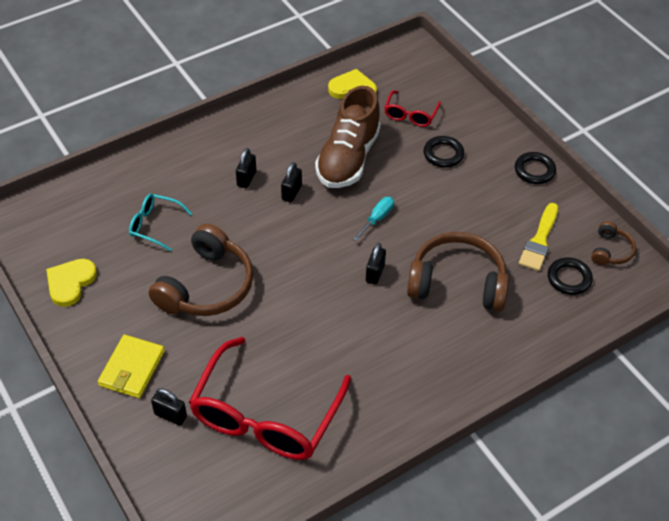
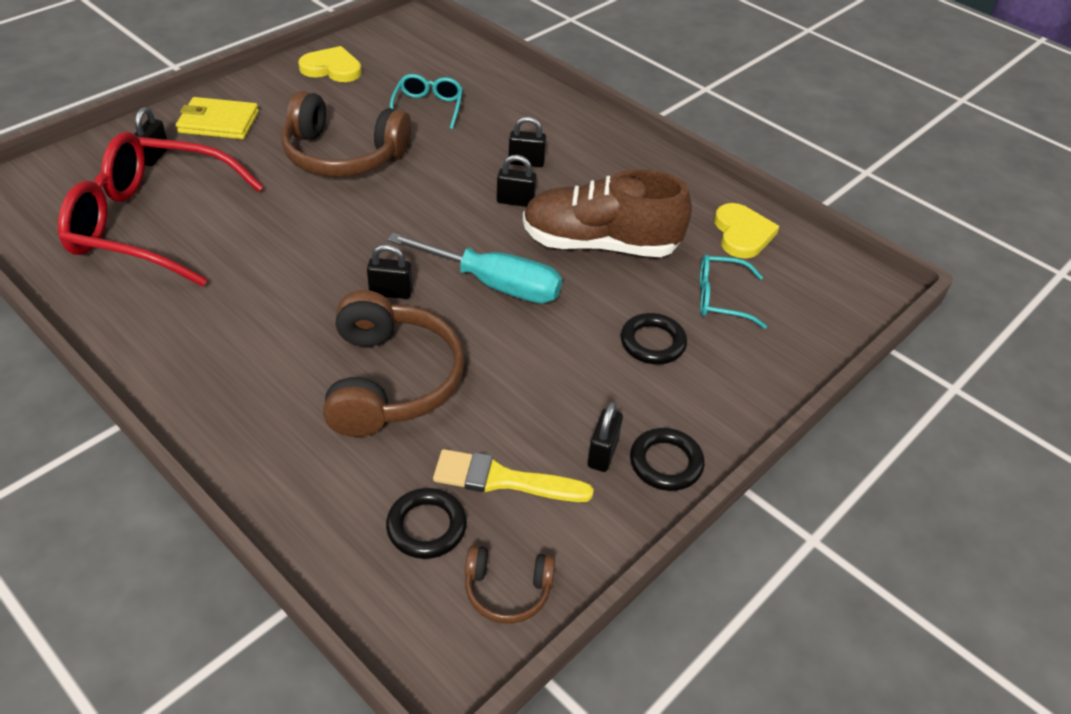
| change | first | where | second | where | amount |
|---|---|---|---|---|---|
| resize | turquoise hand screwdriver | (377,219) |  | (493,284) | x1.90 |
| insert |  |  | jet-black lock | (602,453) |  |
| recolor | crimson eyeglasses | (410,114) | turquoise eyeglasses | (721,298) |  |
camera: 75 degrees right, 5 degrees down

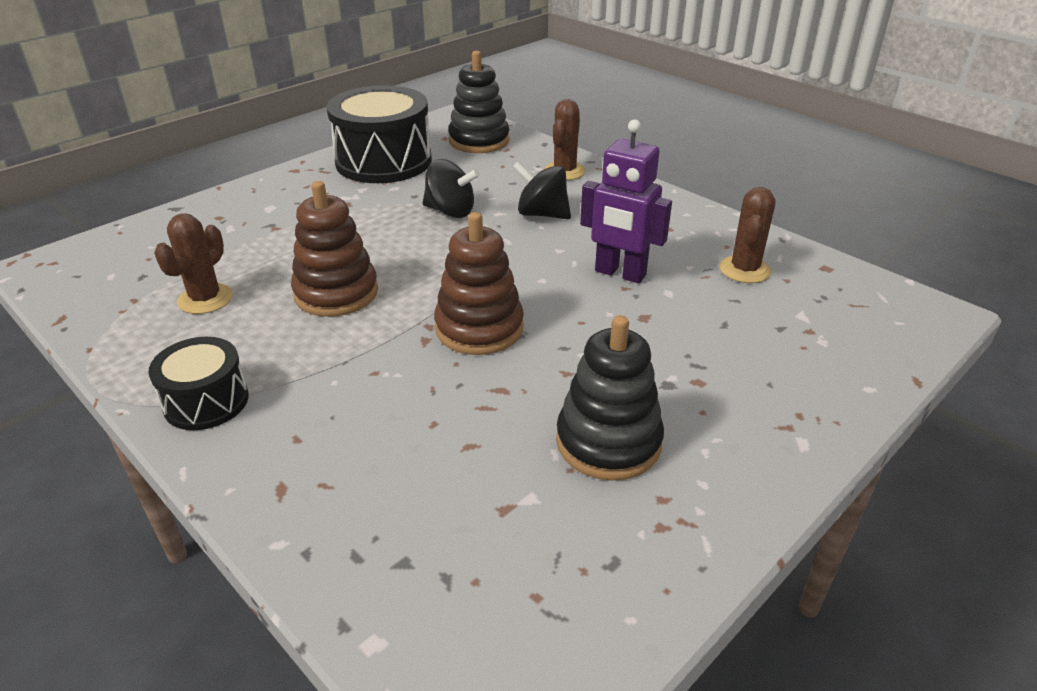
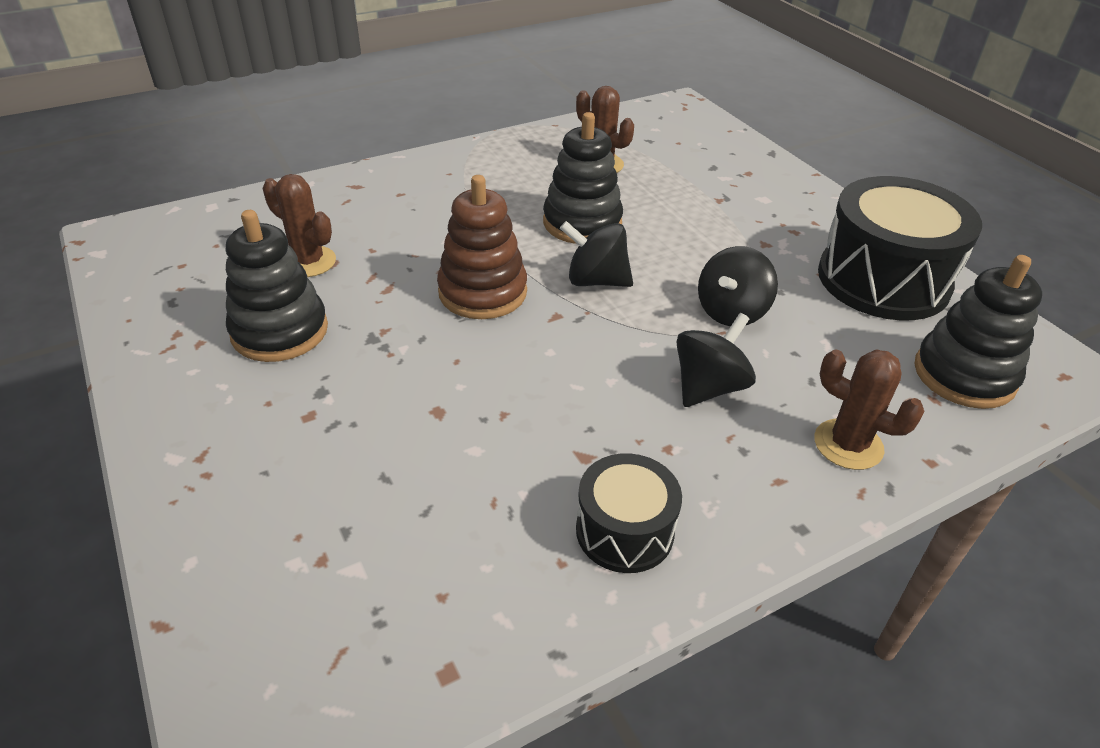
| change | first | where | second | where | amount |
|---|---|---|---|---|---|
| move | brown prickly plant | (744,270) |  | (308,262) |  |
| recolor | brown ring stacker | (336,293) | jet-black ring stacker | (582,223) |  |
| insert |  |  | jet-black spinning top | (596,281) |  |
| move | jet-black snare drum | (206,401) |  | (624,531) |  |
| delete | purple robot figure | (620,273) |  |  |  |
camera: 105 degrees right, 5 degrees up

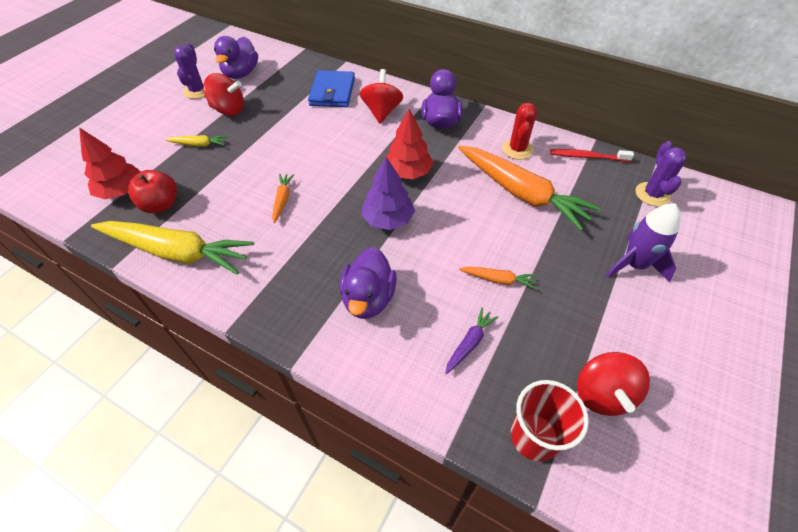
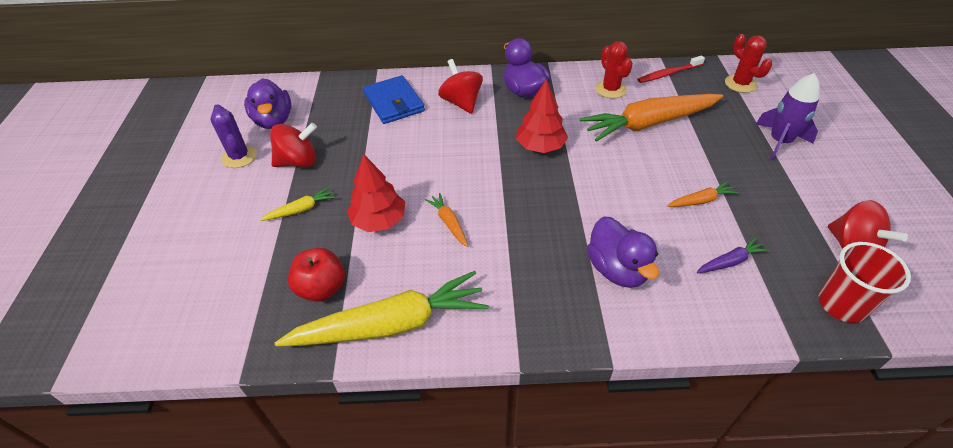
| change | first | where | second | where | amount |
|---|---|---|---|---|---|
| move | crimson fir tree | (121,191) |  | (379,220) |  |
| rotate | orange-coloured carrot | (521,193) |  | (649,124) | 150 degrees clockwise |
| rotate | purple carrot | (469,343) |  | (730,261) | 60 degrees clockwise |
| recolor | purple prickly plant | (652,194) | crimson prickly plant | (740,84) |  |
| delete | purple fir tree | (388,219) |  |  |  |
camera: 30 degrees left, 5 degrees down

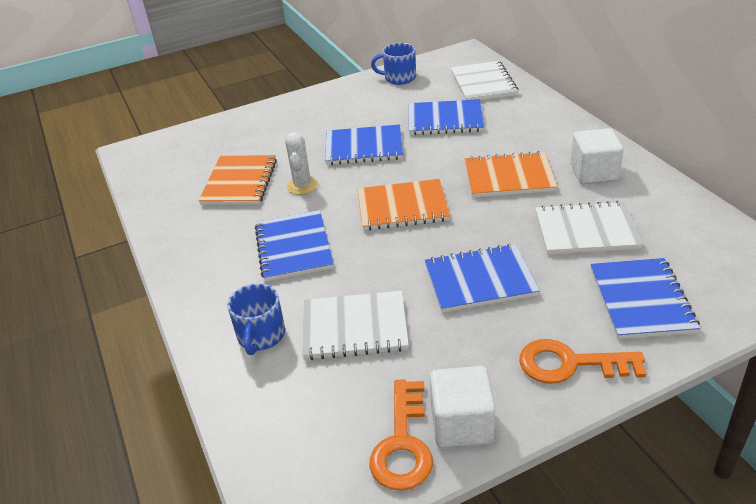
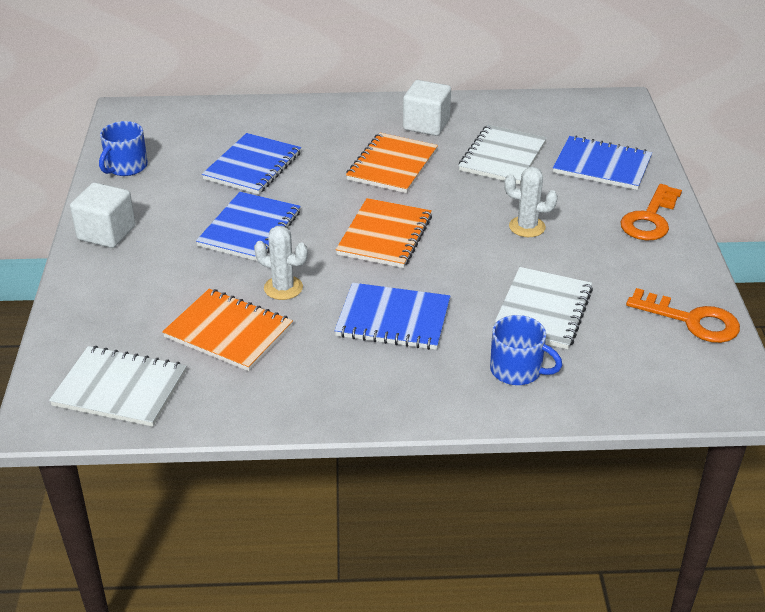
| change | first | where | second | where | amount |
|---|---|---|---|---|---|
| move | pure white exercise book | (483,83) |  | (120,388) |  |
| move | pure white block | (461,424) |  | (106,233) |  |
| replace | royal blue exercise book | (480,280) | pure white prickly plant | (527,227) |  |
camera: 70 degrees left, 0 degrees up

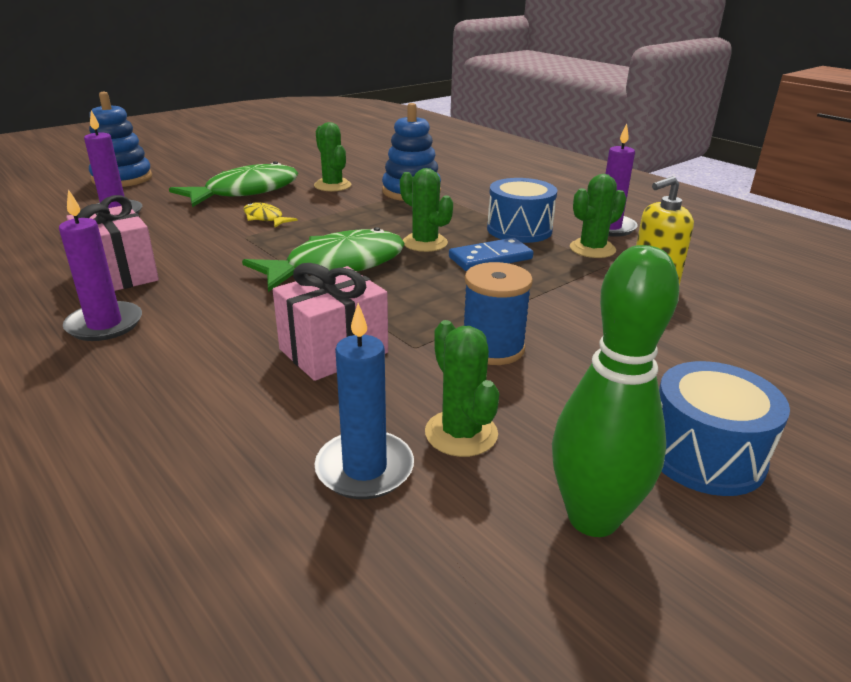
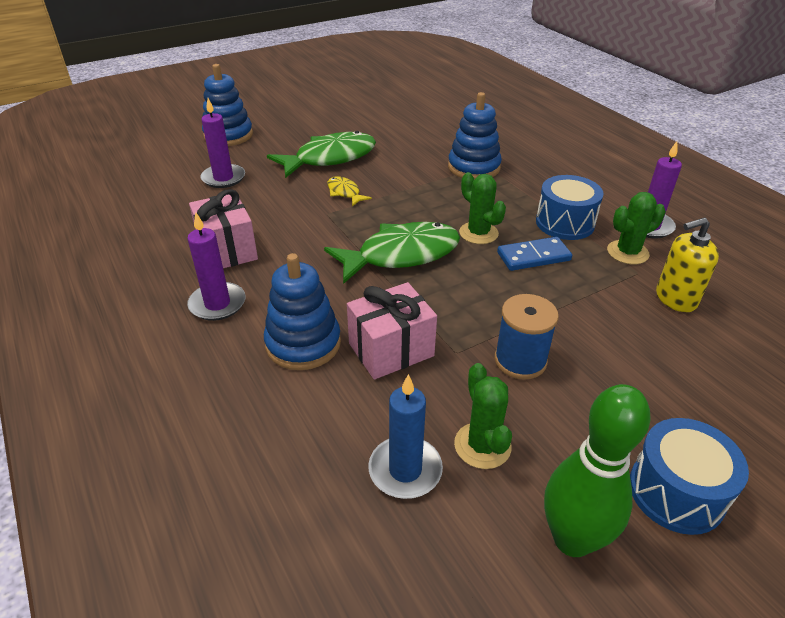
| change | first | where | second | where | amount |
|---|---|---|---|---|---|
| insert |  |  | royal blue ring stacker | (303,343) |  |
| delete | green prickly plant | (332,185) |  |  |  |
camera: 10 degrees right, 10 degrees up

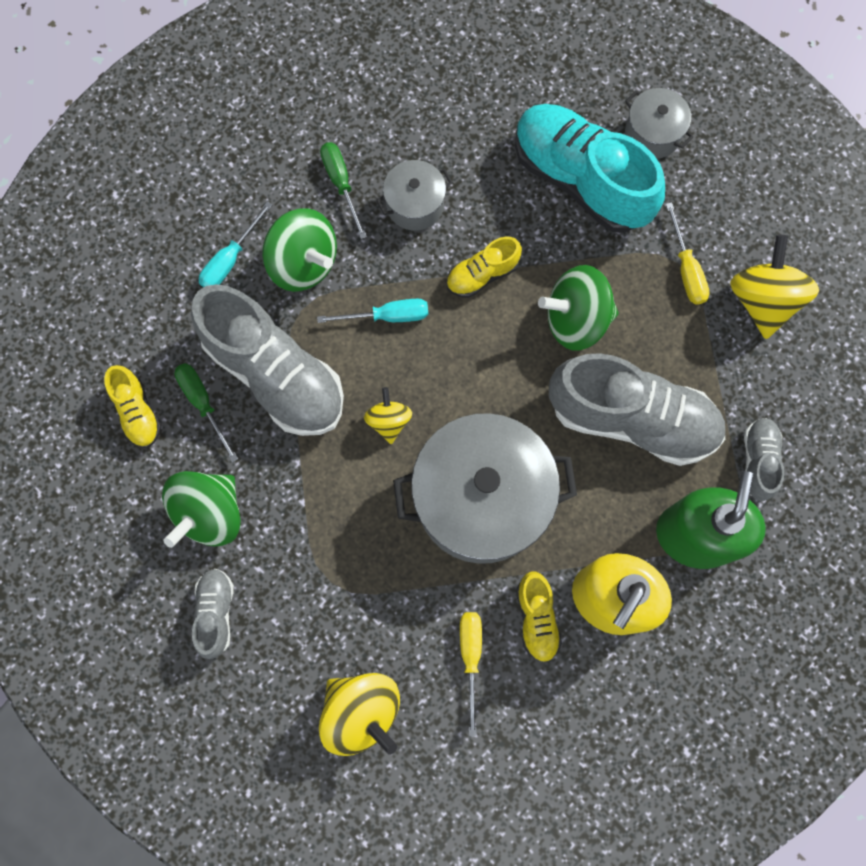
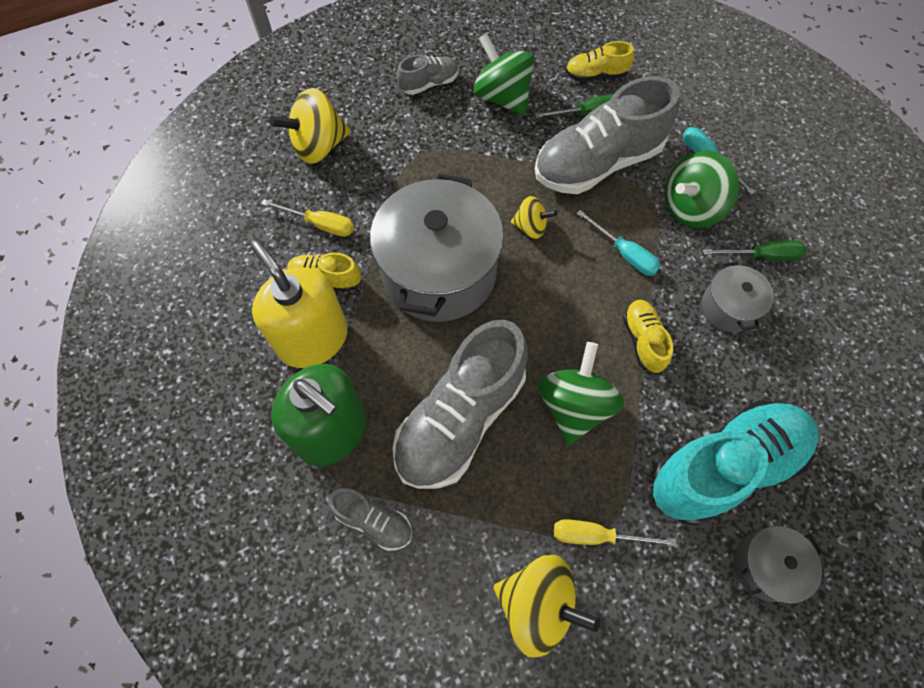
| change | first | where | second | where | amount |
|---|---|---|---|---|---|
| rotate | gray shoe | (216,613) |  | (429,84) | 45 degrees counterclockwise |
| rotate | turquoise hand screwdriver | (387,316) |  | (624,253) | 60 degrees counterclockwise |
camera: 110 degrees right, 10 degrees down

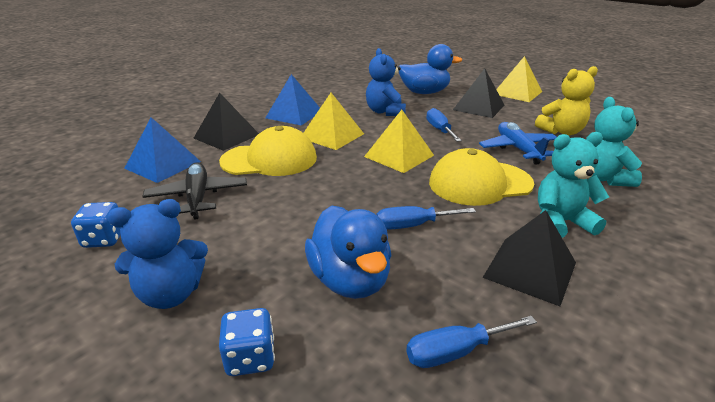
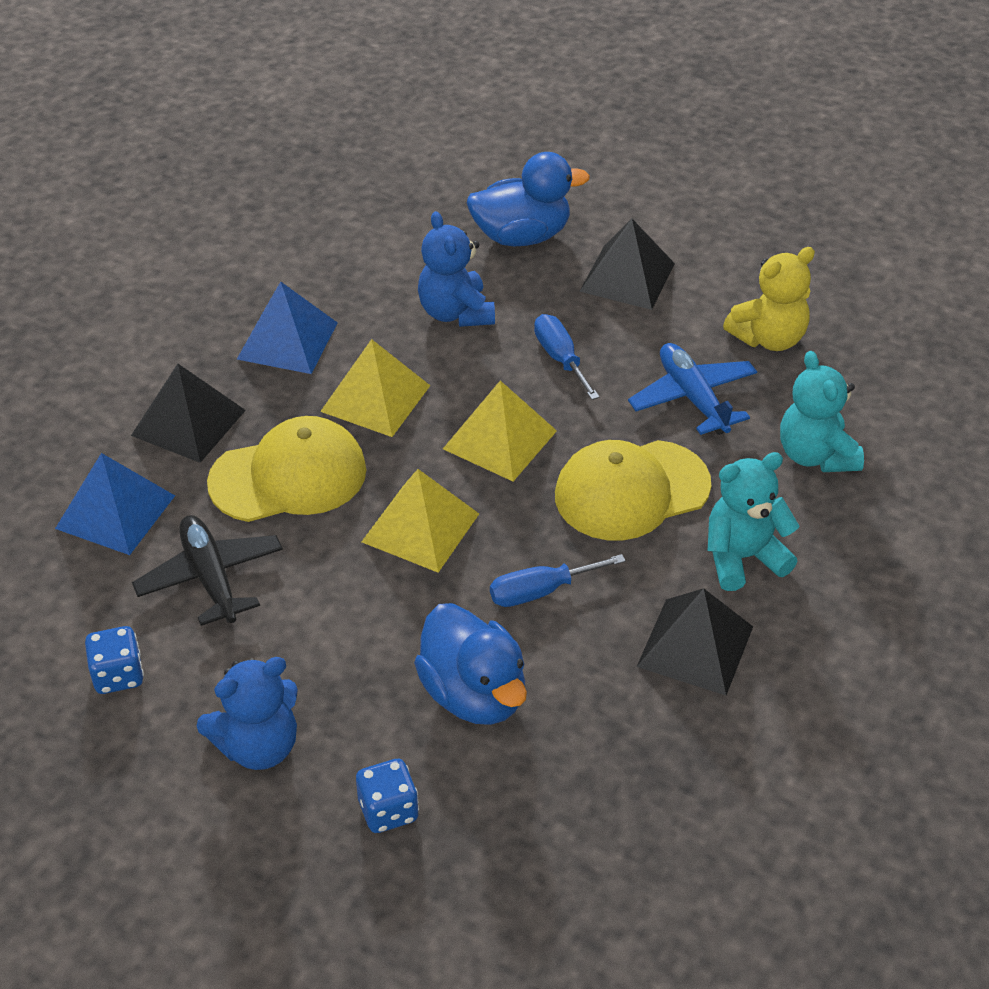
| change | first | where | second | where | amount |
|---|---|---|---|---|---|
| move | bright yellow pyramid | (517,93) |  | (420,527) |  |
| delete | royal blue hand screwdriver | (456,352) |  |  |  |
camera: 10 degrees left, 15 degrees up

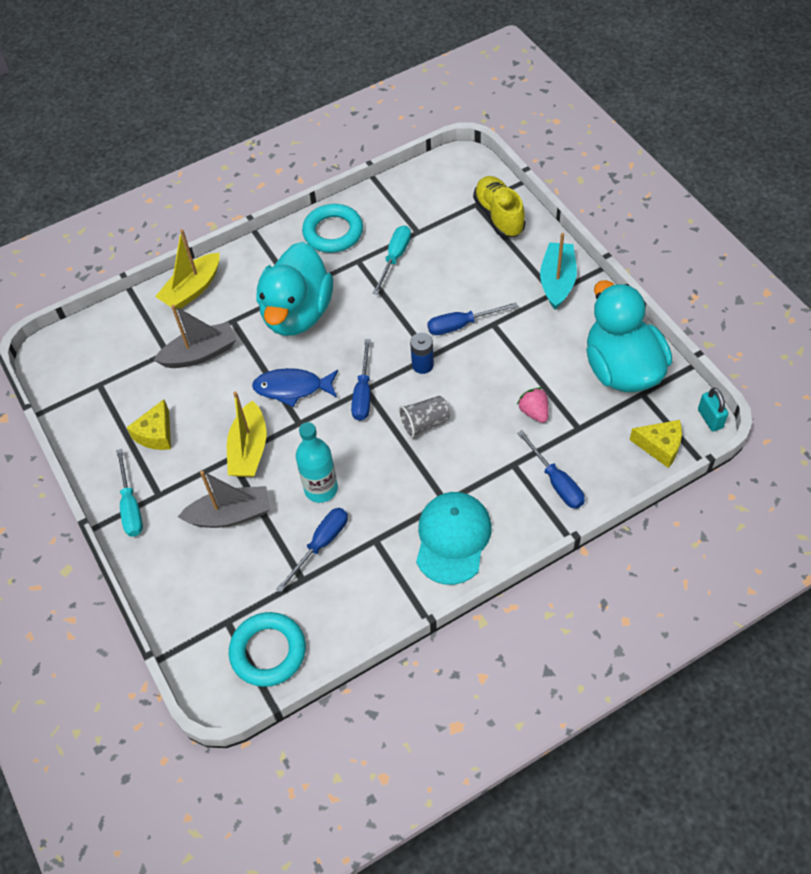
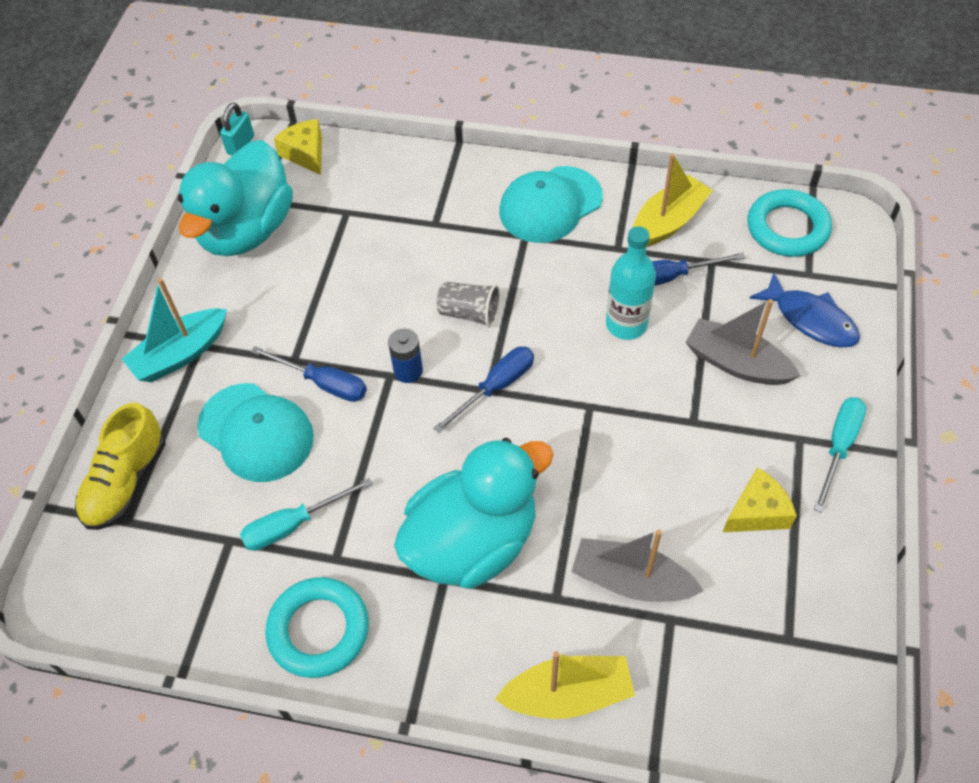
| change | first | where | second | where | amount |
|---|---|---|---|---|---|
| insert |  |  | turquoise peaked cap | (256,432) |  |
| move | bright yellow sailboat | (249,449) |  | (668,222) |  |
| move | royal blue fish | (292,388) |  | (810,319) |  |
| delete | rose-pink berry | (534,412) |  |  |  |
| delete | royal blue hand screwdriver | (556,482) |  |  |  |
camera: 140 degrees left, 0 degrees up

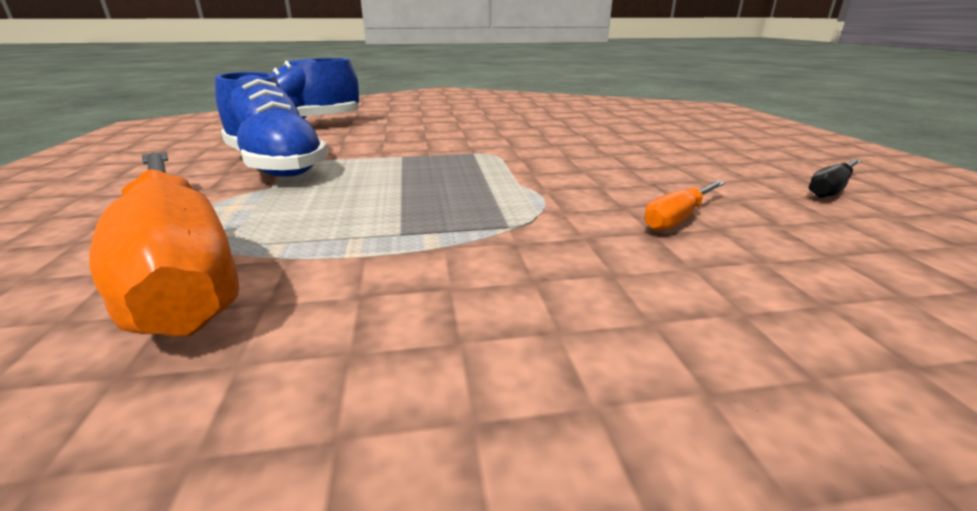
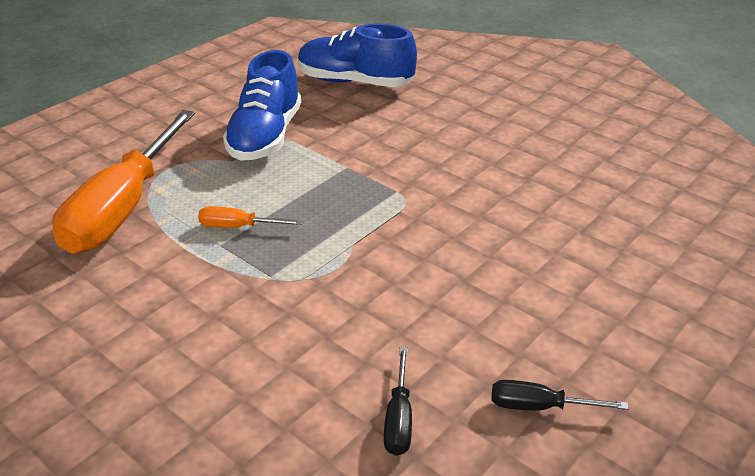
| change | first | where | second | where | amount |
|---|---|---|---|---|---|
| move | orange-coloured hand screwdriver | (678,218) |  | (238,227) |  |
| insert |  |  | jet-black hand screwdriver | (399,419) |  |
camera: 50 degrees right, 10 degrees up

